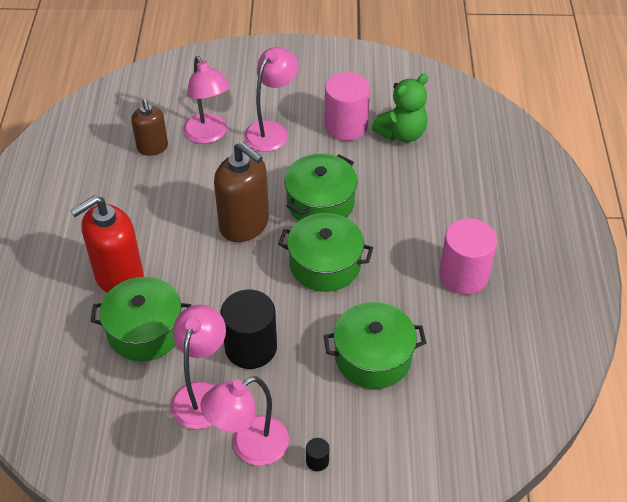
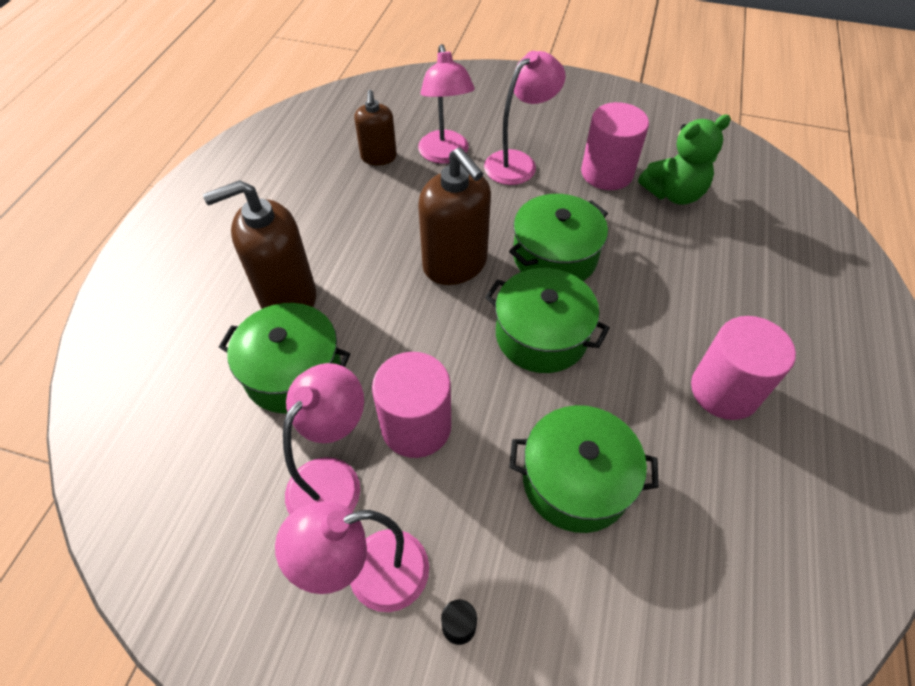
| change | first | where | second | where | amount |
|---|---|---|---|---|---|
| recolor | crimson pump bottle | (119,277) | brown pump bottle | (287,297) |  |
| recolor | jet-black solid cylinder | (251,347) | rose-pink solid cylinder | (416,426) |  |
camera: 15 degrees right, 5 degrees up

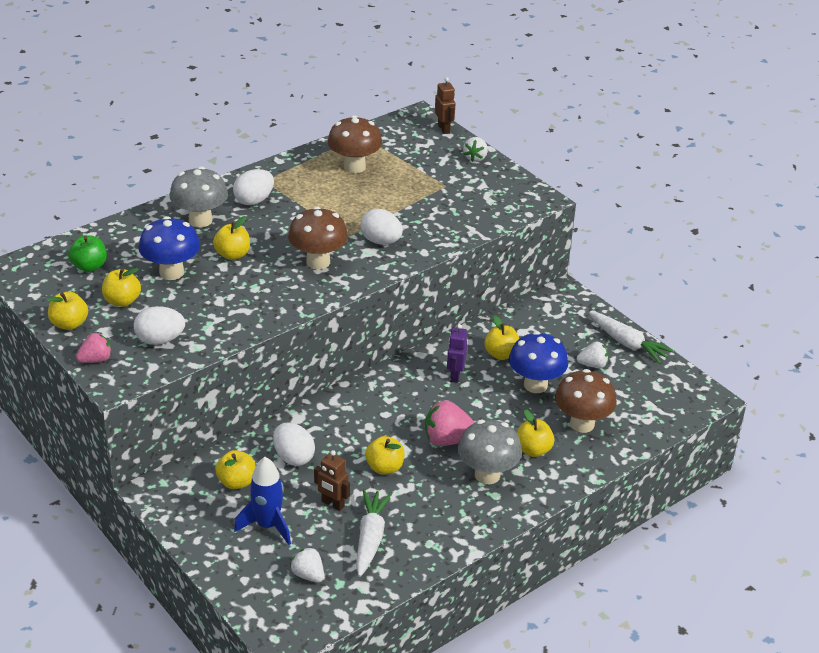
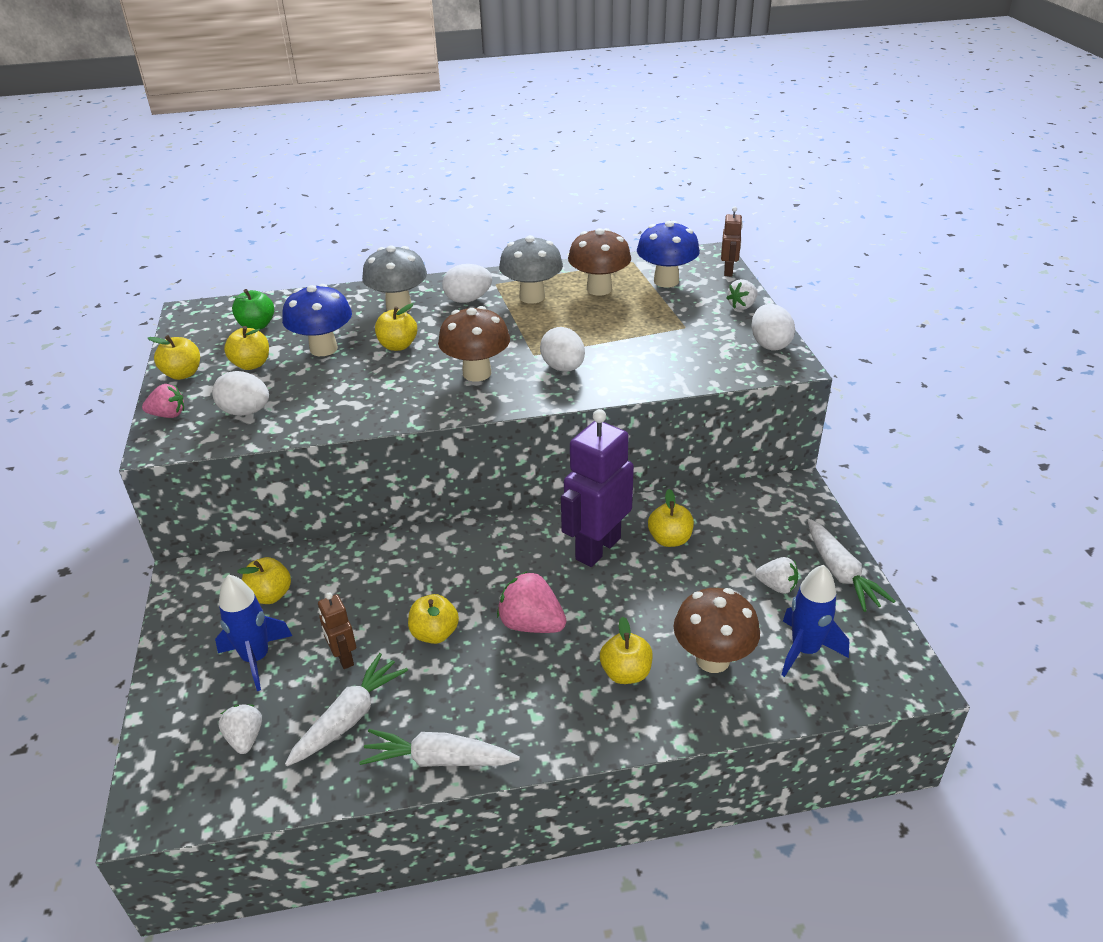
| change | first | where | second | where | amount |
|---|---|---|---|---|---|
| insert |  |  | pure white carrot | (438,759) |  |
| move | gray mushroom | (487,475) |  | (532,297) |  |
| resize | purple robot figure | (455,375) |  | (597,548) | x2.05 |
| move | royal blue mushroom | (535,385) |  | (666,281) |  |
| move | pure white egg shape | (293,457) |  | (770,344) |  |
| insert |  |  | royal blue toy rocket | (805,650) |  |
camera: 30 degrees right, 0 degrees up

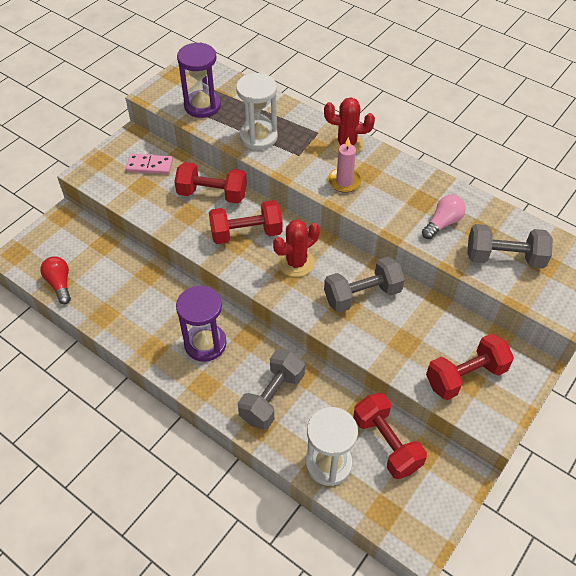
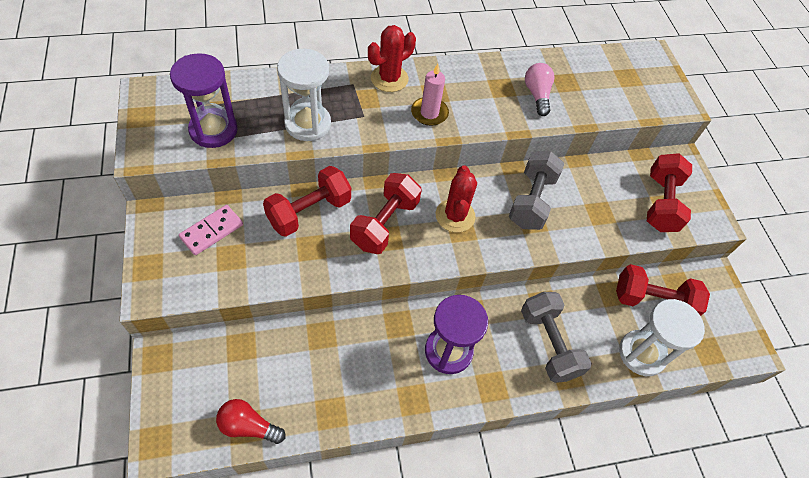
| change | first | where | second | where | amount |
|---|---|---|---|---|---|
| delete | gray free weight | (504,258) |  |  |  |
camera: 55 degrees left, 5 degrees up

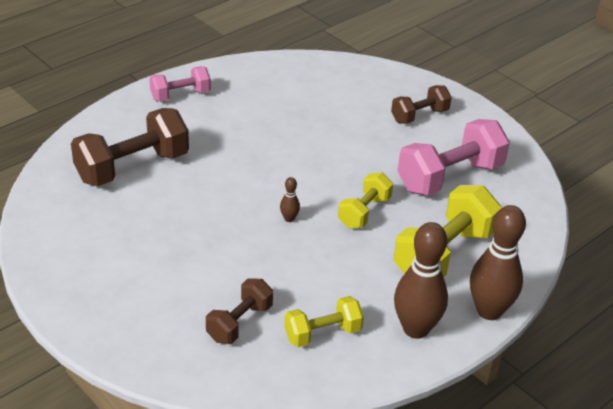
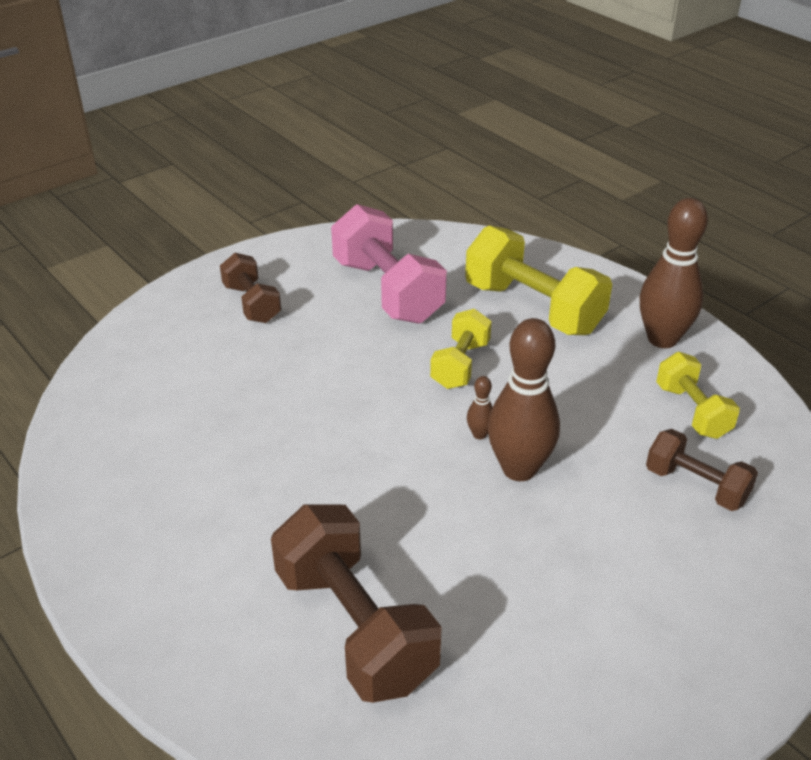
| change | first | where | second | where | amount |
|---|---|---|---|---|---|
| rotate | bright yellow free weight | (364,212) |  | (460,365) | 75 degrees clockwise |
| move | brown bowling pin | (489,311) |  | (519,469) |  |
| delete | rose-pink free weight | (180,95) |  |  |  |
camera: 85 degrees left, 0 degrees up

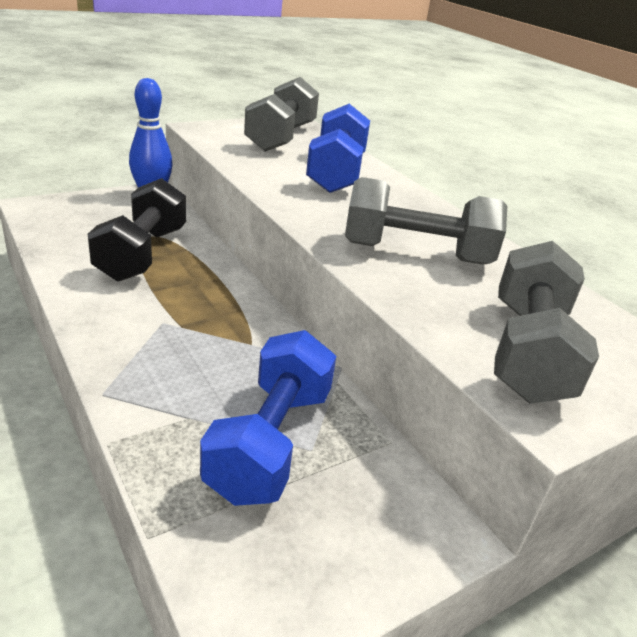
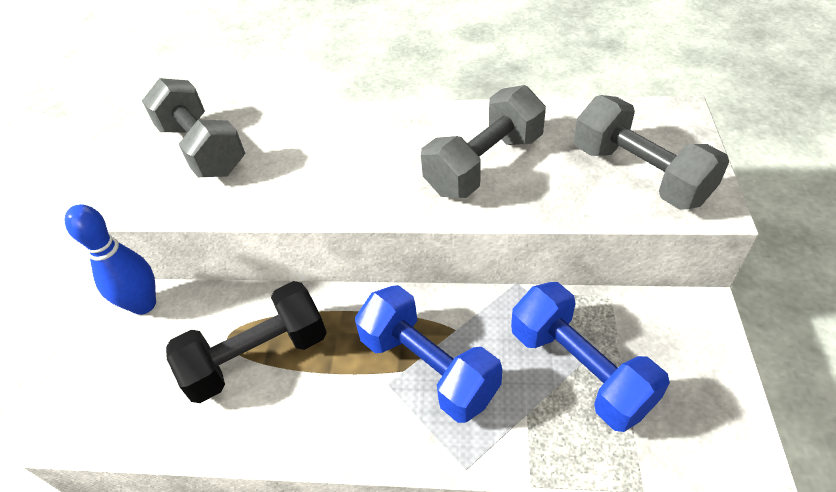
| change | first | where | second | where | amount |
|---|---|---|---|---|---|
| rotate | jet-black free weight | (142,254) |  | (258,357) | 75 degrees counterclockwise |
| move | royal blue free weight | (336,173) |  | (428,368) |  |
camera: 45 degrees left, 15 degrees up

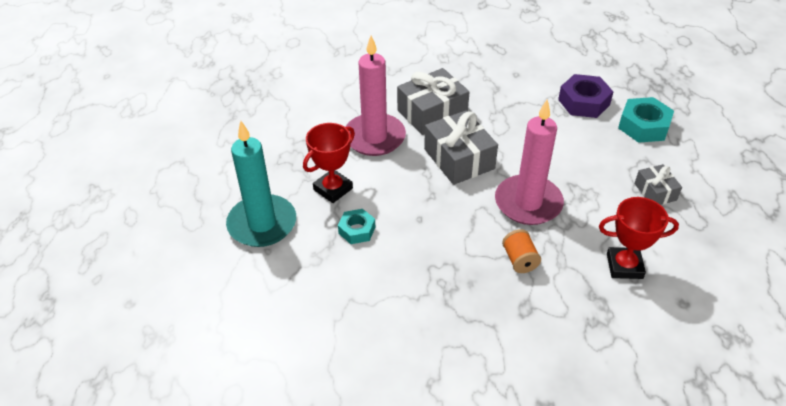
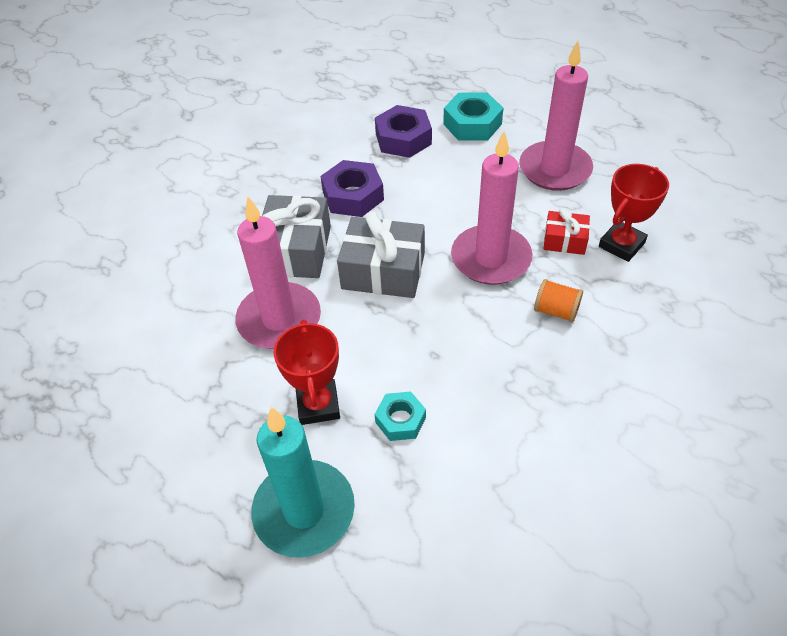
| change | first | where | second | where | amount |
|---|---|---|---|---|---|
| insert |  |  | purple hex nut | (353,196) |  |
| replace | gray wrapped gift | (655,192) | rose-pink pillar candle | (555,169) |  |
| insert |  |  | crimson wrapped gift | (564,240) |  |
camera: 50 degrees left, 5 degrees up

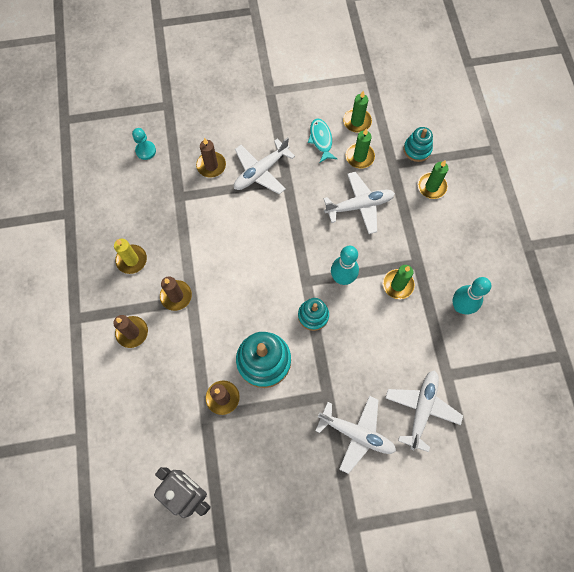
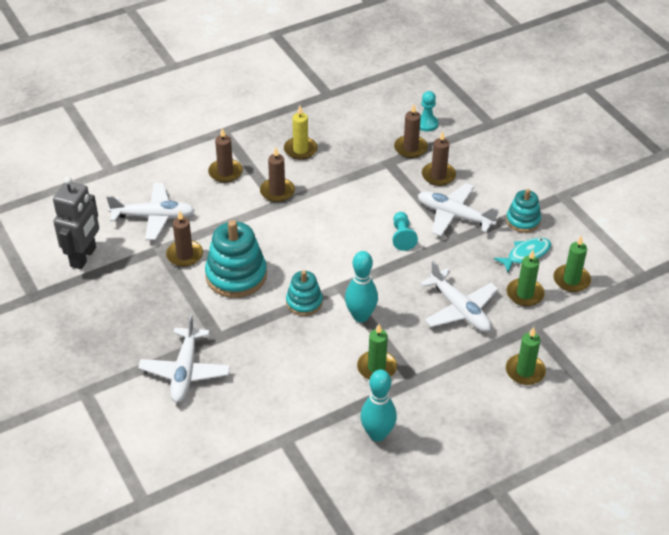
| change | first | where | second | where | amount |
|---|---|---|---|---|---|
| move | pure white plane | (421,409) |  | (154,217) |  |
| insert |  |  | turquoise chess pawn | (402,237) |  |
| insert |  |  | brown pillar candle | (410,148) |  |
| move | turquoise ring stacker | (417,149) |  | (523,220) |  |
camera: 70 degrees right, 25 degrees down

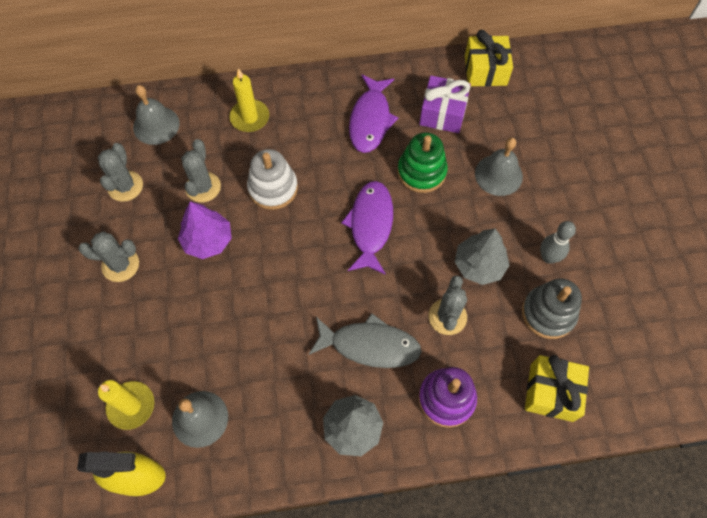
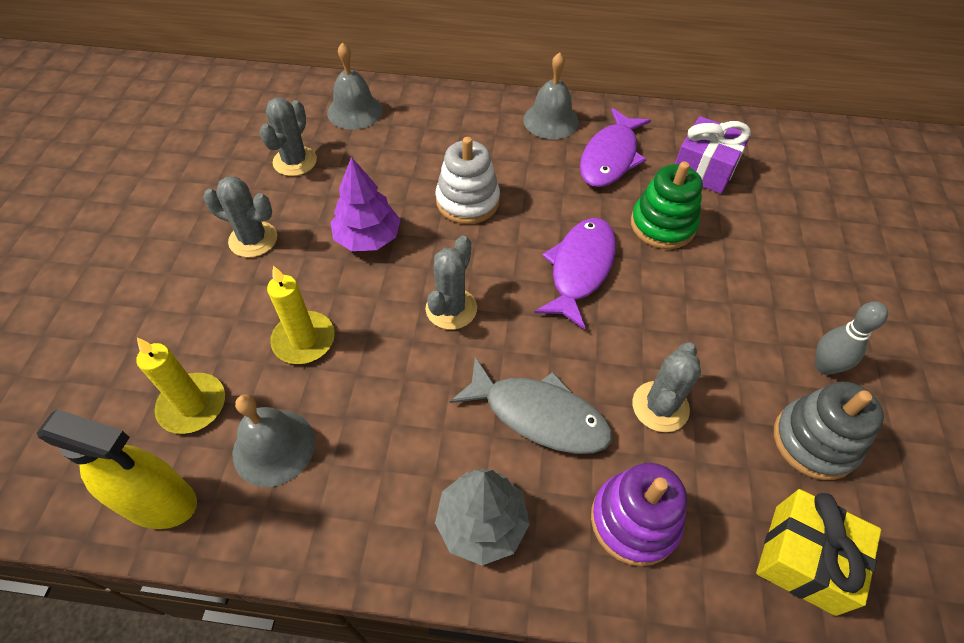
| change | first | where | second | where | amount |
|---|---|---|---|---|---|
| move | bright yellow pillar candle | (250,117) |  | (304,340) |  |
| move | gray prickly plant | (203,187) |  | (451,309) |  |
| move | gray school bell | (498,175) |  | (551,120) |  |
| delete | gray fir tree | (479,265) |  |  |  |
| delete | bright yellow wrapped gift | (485,70) |  |  |  |
camera: 15 degrees right, 10 degrees down

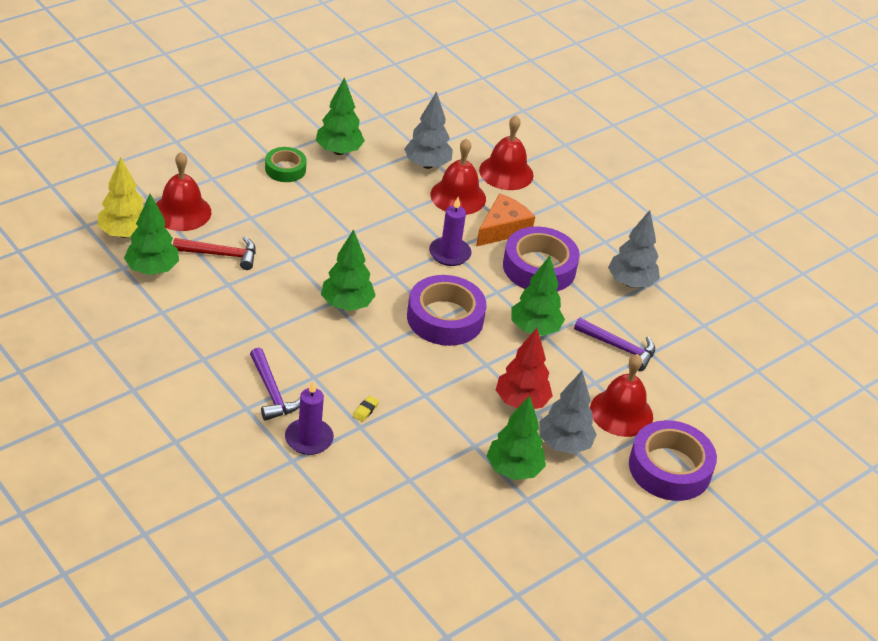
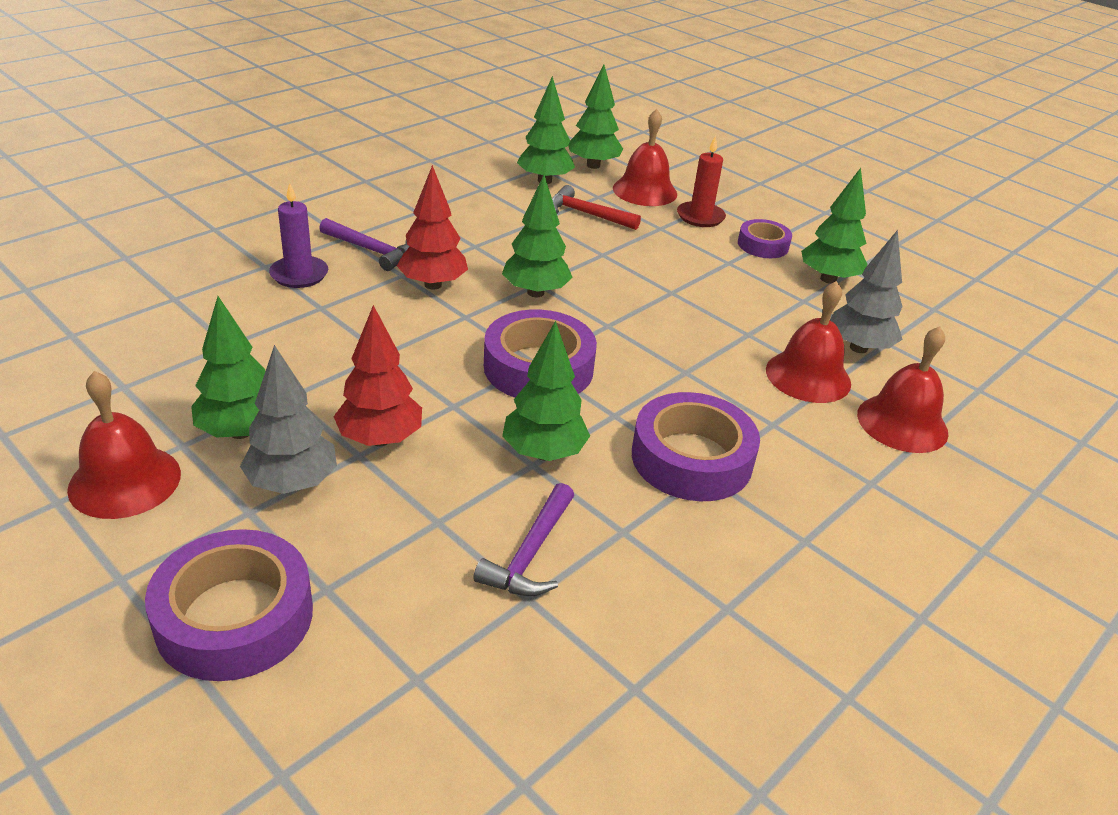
| change | first | where | second | where | amount |
|---|---|---|---|---|---|
| move | crimson school bell | (621,412) |  | (125,481) |  |
| rotate | purple claw hammer | (272,393) |  | (371,250) | 120 degrees counterclockwise |
| insert |  |  | crimson fir tree | (432,284) |  |
| rotate | crimson claw hammer | (221,255) |  | (587,214) | 120 degrees clockwise |
| recolor | bright yellow fir tree | (124,233) | green fir tree | (593,165) |  |
| insert |  |  | crimson pillar candle | (700,217) |  |
| recolor | green sticky tape | (285,169) | purple sticky tape | (763,245) |  |
| delete | bright yellow pencil eraser | (365,410) |  |  |  |
| delete | purple pillar candle | (449,253) |  |  |  |
| delete | orange-coloured piece of cheese | (502,228) |  |  |  |
| delete | gray fir tree | (630,283) |  |  |  |
camera: 85 degrees right, 5 degrees down

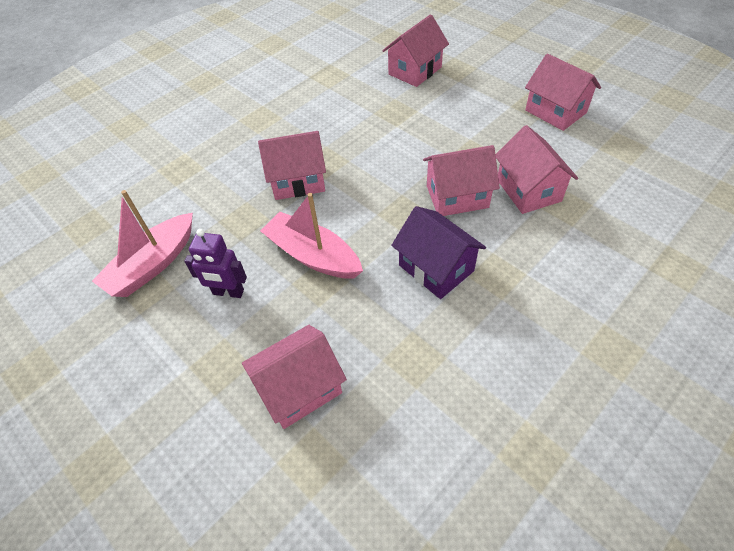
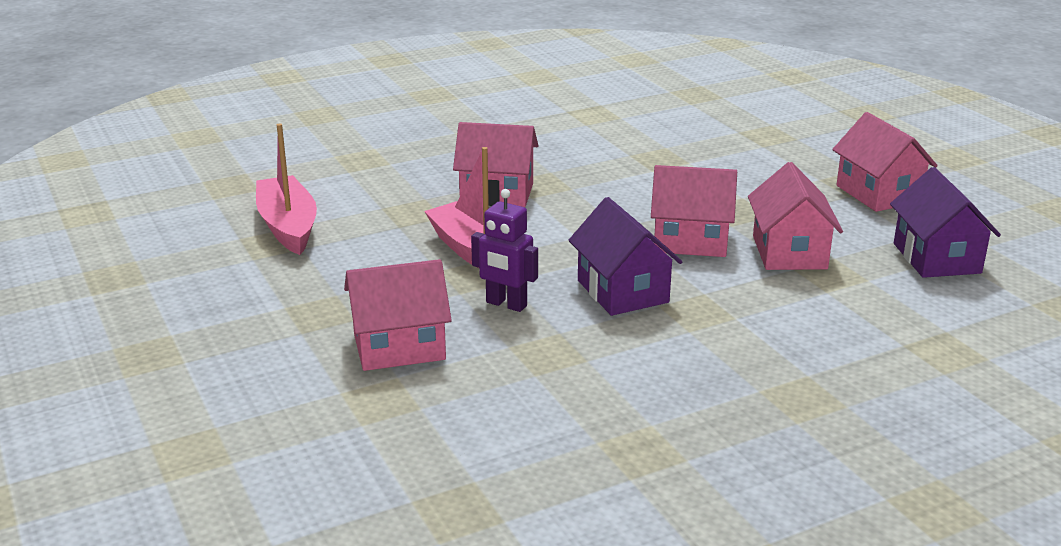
| change | first | where | second | where | amount |
|---|---|---|---|---|---|
| rotate | rose-pink sailboat | (153,265) |  | (288,226) | 105 degrees clockwise |
| move | purple robot figure | (228,292) |  | (506,304) |  |
| insert |  |  | purple house | (936,258) |  |
| delete | rose-pink house | (415,71) |  |  |  |
camera: 15 degrees right, 25 degrees down

